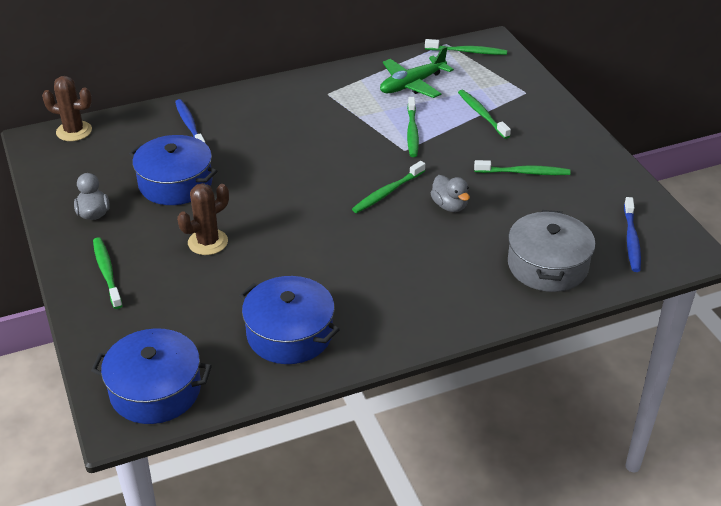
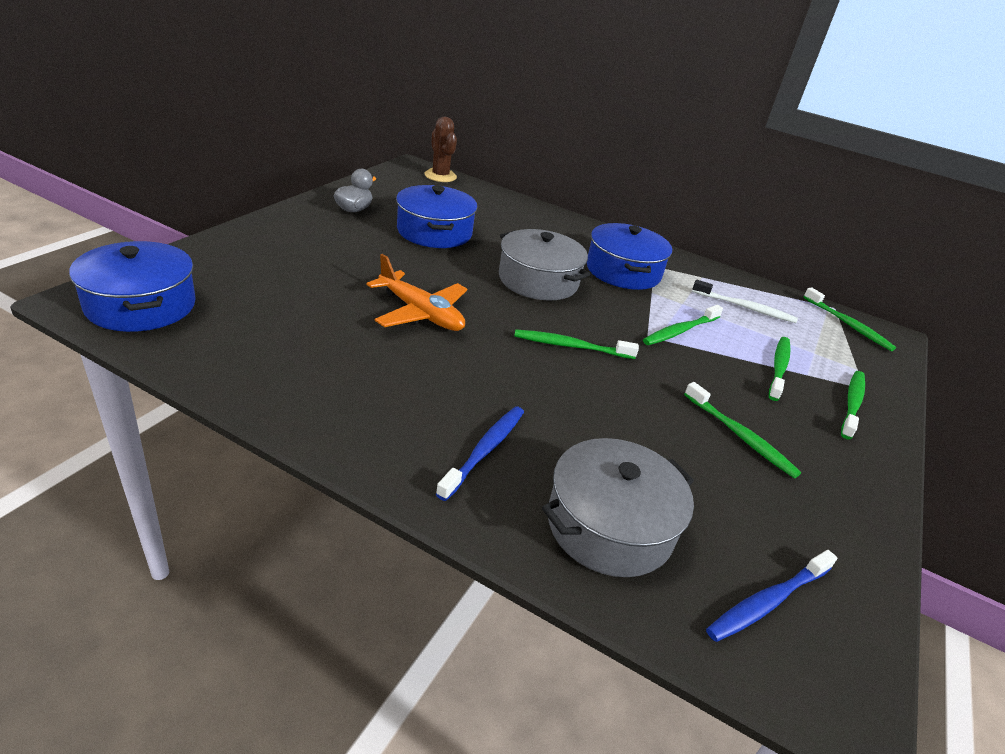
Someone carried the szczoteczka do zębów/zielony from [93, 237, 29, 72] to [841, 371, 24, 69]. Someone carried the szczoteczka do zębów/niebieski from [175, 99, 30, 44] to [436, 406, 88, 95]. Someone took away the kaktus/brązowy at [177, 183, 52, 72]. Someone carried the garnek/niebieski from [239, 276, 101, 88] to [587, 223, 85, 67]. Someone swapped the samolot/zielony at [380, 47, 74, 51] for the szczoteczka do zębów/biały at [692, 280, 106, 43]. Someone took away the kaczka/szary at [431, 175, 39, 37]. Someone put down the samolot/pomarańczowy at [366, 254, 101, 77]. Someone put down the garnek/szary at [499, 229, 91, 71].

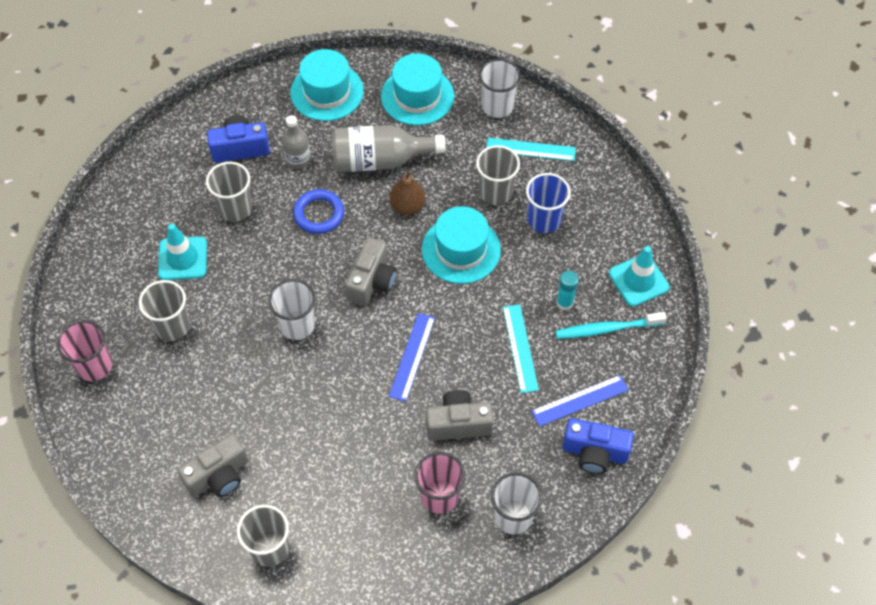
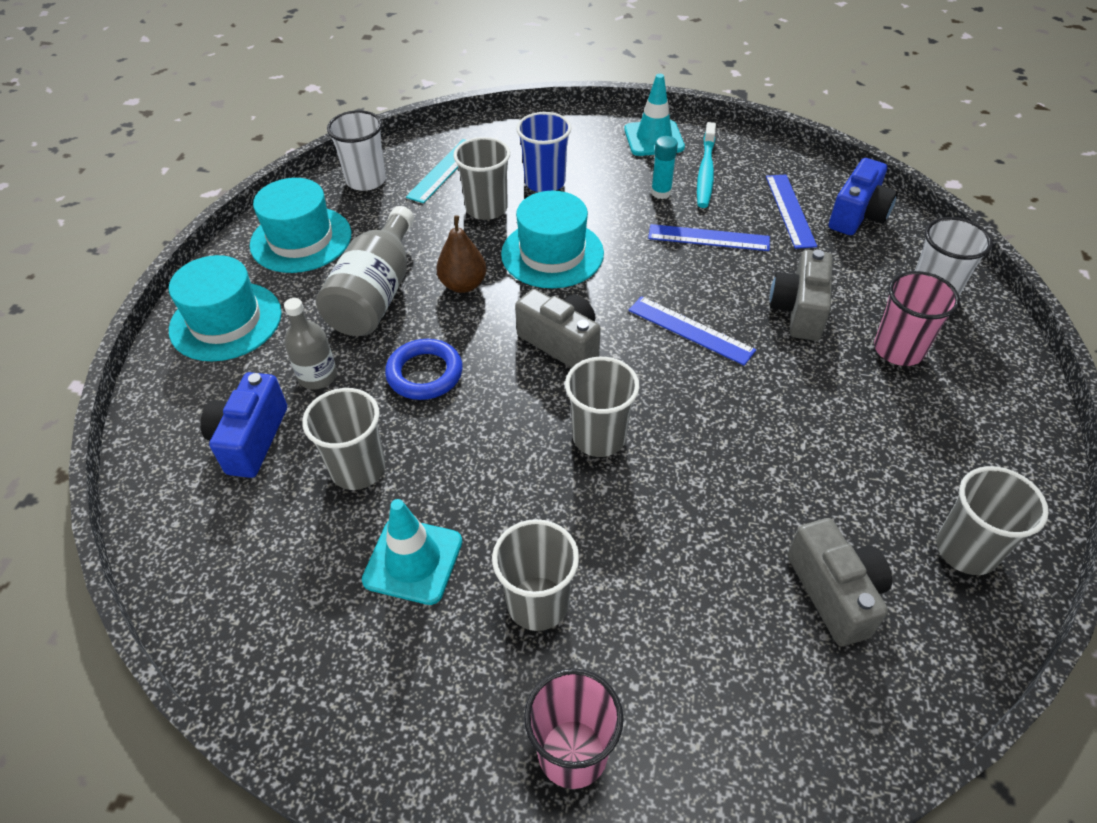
Someone repainted the szklanka/biały at [268, 279, 47, 61], which became the szklanka/szary at [565, 357, 75, 100]. Someone repainted the linijka/turkusowy at [503, 304, 36, 89], which became the linijka/niebieski at [648, 224, 122, 27].

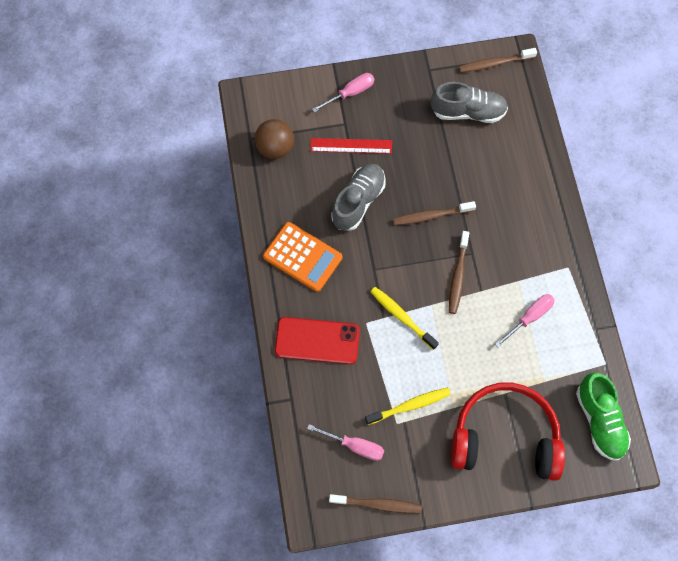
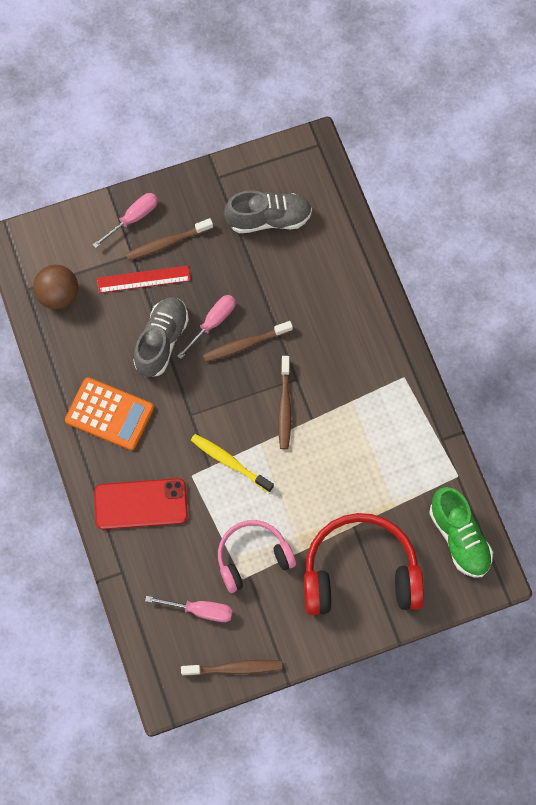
Someone swapped the szczoteczka do zębów/żółty at [365, 388, 86, 37] for the słuchawki/różowy at [218, 520, 78, 73]. Someone carried the szczoteczka do zębów/brązowy from [459, 48, 78, 25] to [126, 218, 87, 43]. Someone carried the śrubokręt/różowy from [495, 294, 60, 53] to [177, 295, 59, 64].

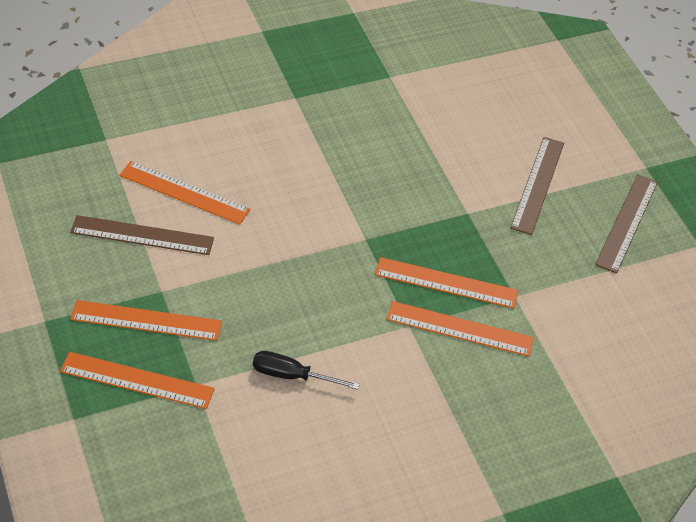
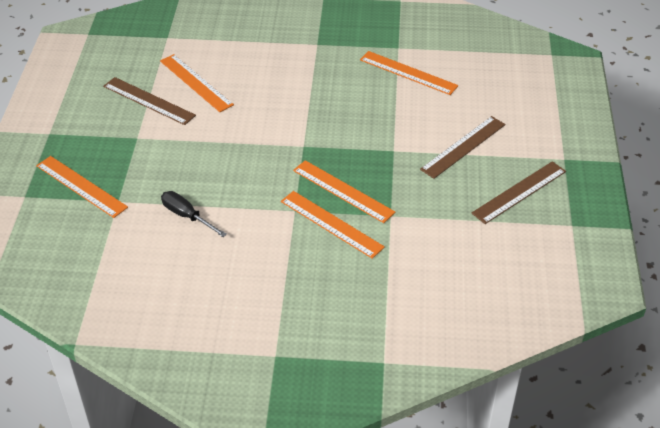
Someone carried the linijka/pomarańczowy from [70, 300, 152, 41] to [360, 51, 98, 44].

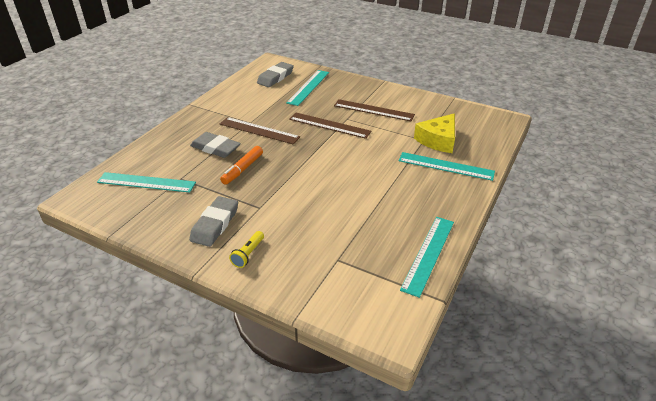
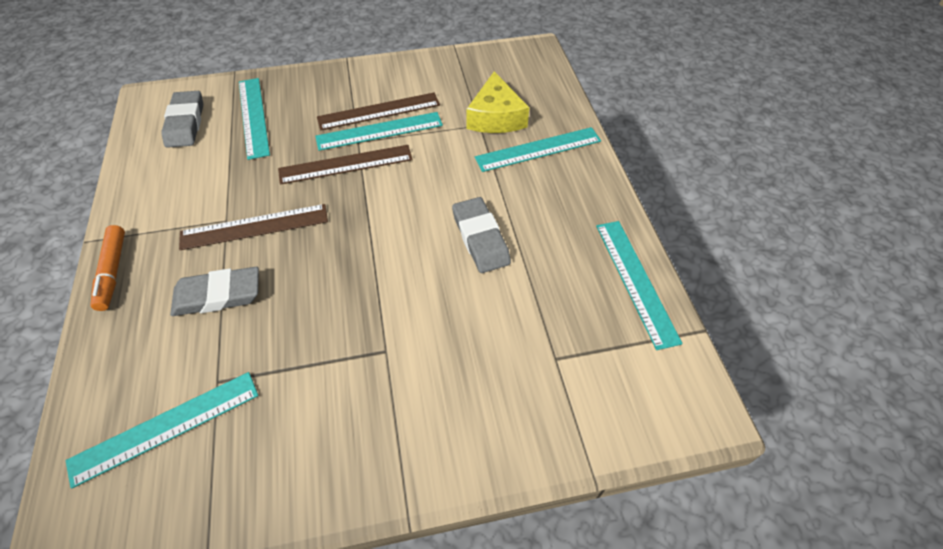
Someone carried the gumka do mazania/szary from [189, 196, 49, 51] to [452, 197, 59, 76]. Someone carried the flamaster/pomarańczowy from [220, 146, 43, 39] to [90, 225, 35, 86]. Someone took away the latarka/żółty at [229, 231, 35, 37]. Someone put down the linijka/turkusowy at [315, 112, 128, 39].

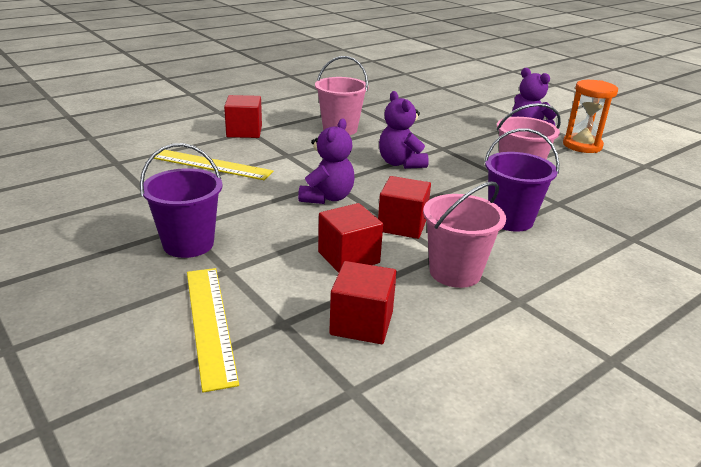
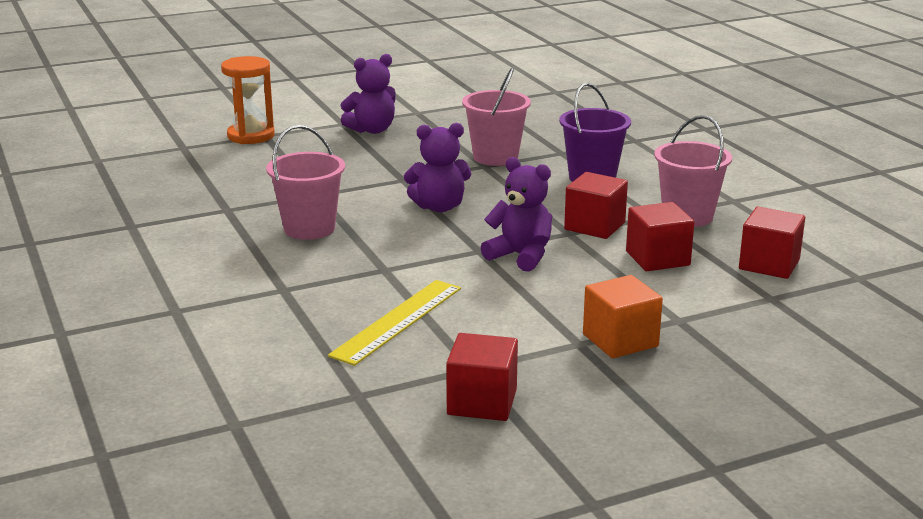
Someone swapped the wiadro/fioletowy at [140, 143, 83, 115] for the sześcian/pomarańczowy at [583, 275, 80, 83]. Someone took away the linijka/żółty at [187, 268, 52, 125]. Someone carried the sześcian/czerwony from [224, 95, 38, 43] to [446, 333, 72, 88]. Someone carried the klepsydra/pomarańczowy from [563, 80, 55, 73] to [221, 56, 54, 88].

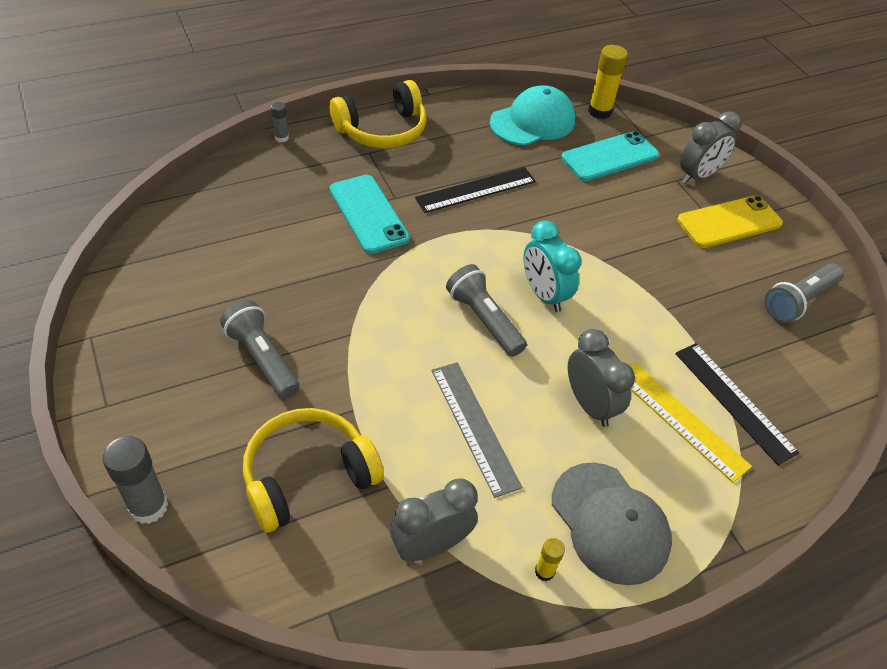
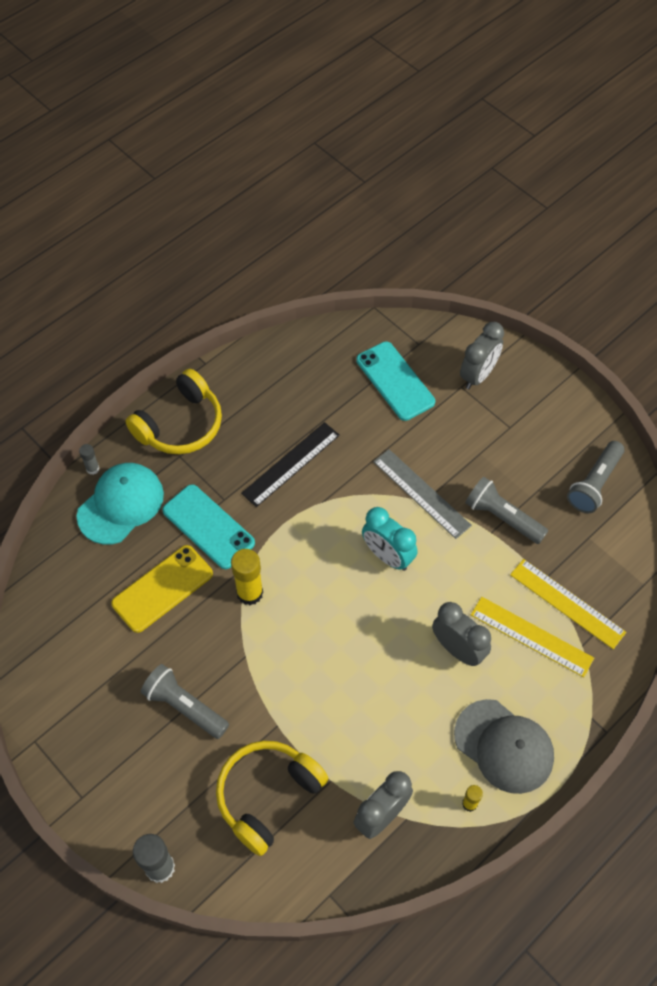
Someone carried the linijka/szary from [432, 362, 90, 136] to [373, 449, 99, 90]. Someone carried the latarka/szary from [446, 264, 81, 93] to [465, 477, 83, 67]. Someone carried the czapka/turkusowy from [490, 85, 85, 61] to [77, 463, 87, 82]. Someone rotated the telefon/turkusowy at [561, 131, 98, 50] by 75 degrees counterclockwise. Someone carried the klej w sztyfcie/żółty from [588, 45, 40, 74] to [231, 549, 32, 56]. Someone repainted the linijka/czarny at [675, 343, 124, 123], which became the linijka/żółty at [510, 559, 116, 90]. Someone carried the telefon/żółty from [677, 195, 106, 53] to [111, 545, 102, 88].

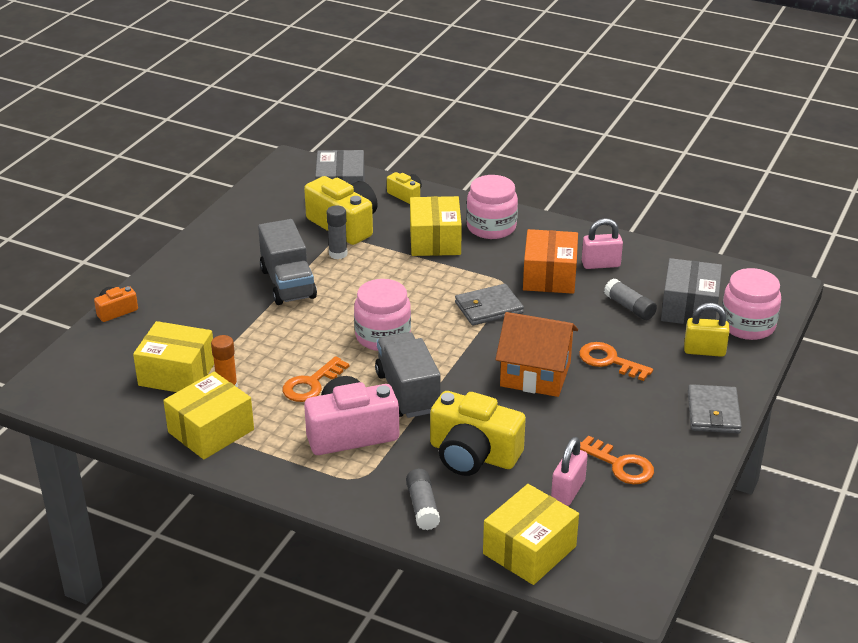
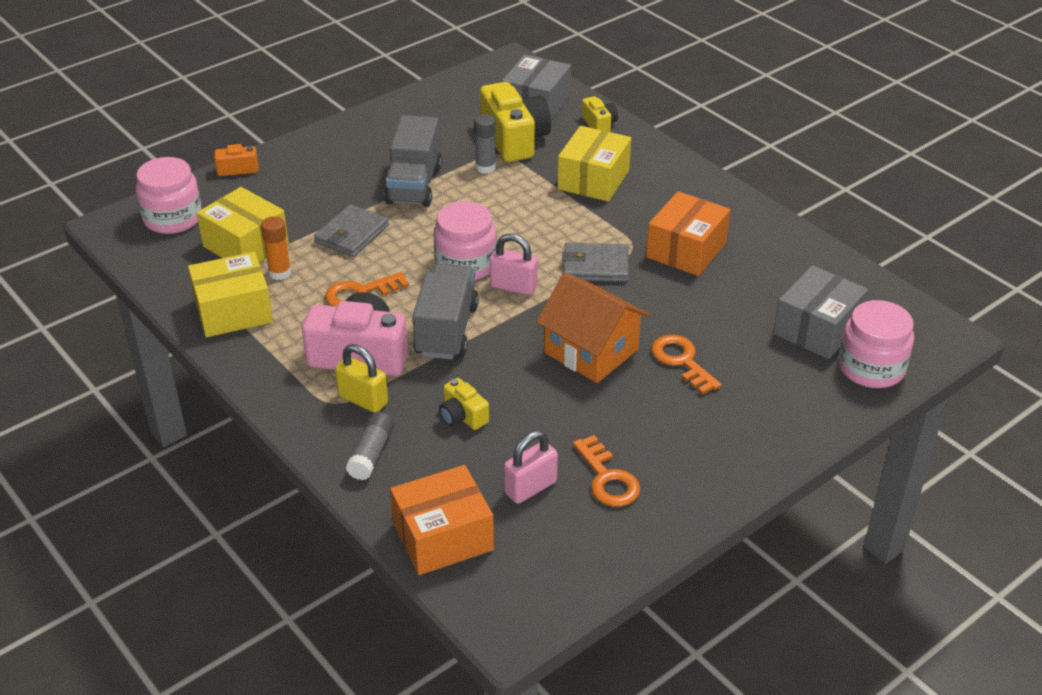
Someone scaled the aparat fotograficzny/żółty at [430, 391, 96, 85] by 0.50. Someone carried the słoik/różowy from [466, 175, 52, 64] to [136, 157, 66, 77]. Someone repainted the pudełko/żółty at [483, 484, 96, 101], which became the pudełko/pomarańczowy at [390, 465, 104, 110]. Someone carried the kłódka/różowy from [582, 218, 41, 51] to [490, 234, 48, 61]. Someone took away the klej w sztyfcie/szary at [604, 278, 53, 42]. Someone carried the kłódka/żółty from [684, 303, 46, 54] to [335, 344, 53, 69]. Someone carried the portfel/szary from [688, 384, 54, 49] to [314, 204, 75, 53].

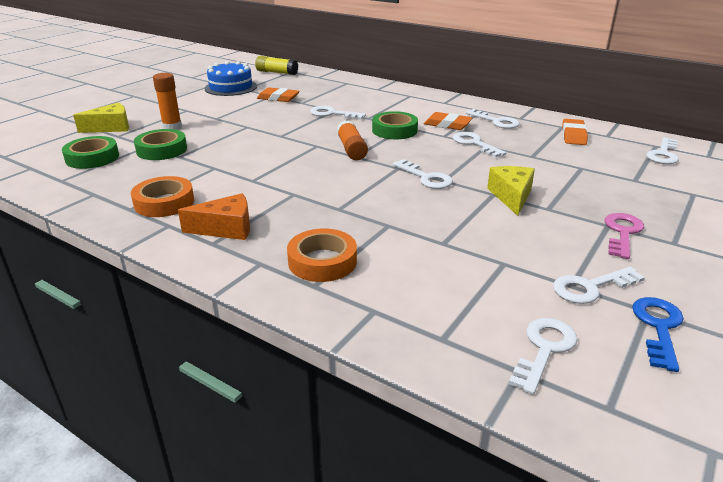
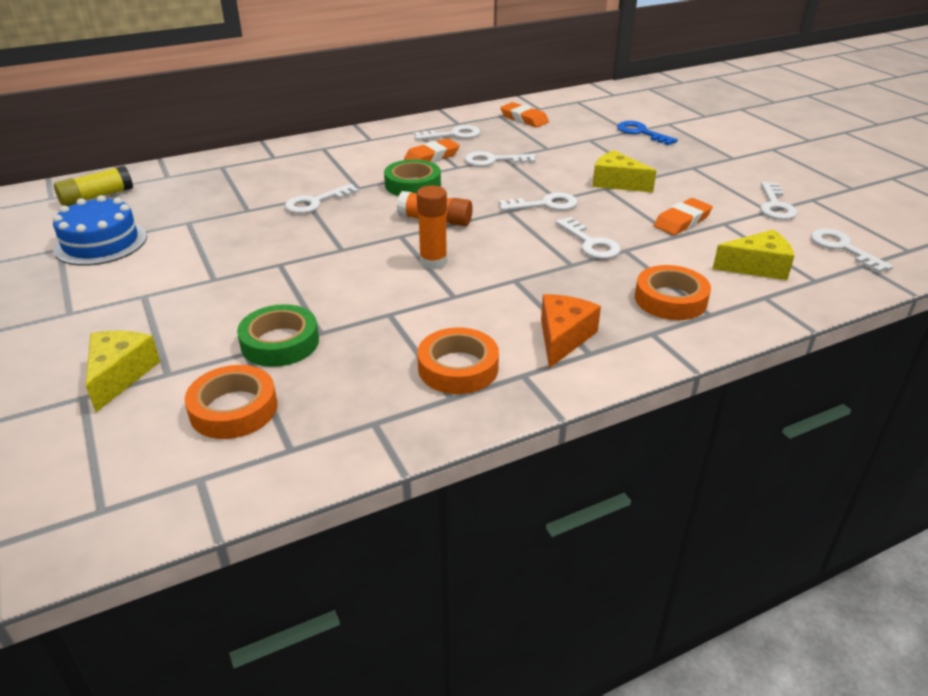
Someone repainted the taśma klejąca/zielony at [62, 136, 57, 33], which became the taśma klejąca/pomarańczowy at [184, 365, 93, 74]. Someone carried the klej w sztyfcie/pomarańczowy from [153, 73, 29, 57] to [417, 185, 30, 85]. Someone carried the gumka do mazania/pomarańczowy from [257, 87, 43, 15] to [654, 198, 59, 37]. Someone took away the klucz/różowy at [605, 213, 39, 46]. Someone carried the klucz/niebieski from [632, 297, 52, 75] to [617, 121, 61, 24]. Someone carried the klucz/biały from [646, 137, 33, 27] to [556, 217, 65, 42]. Someone put down the ser/żółty at [713, 230, 81, 50].

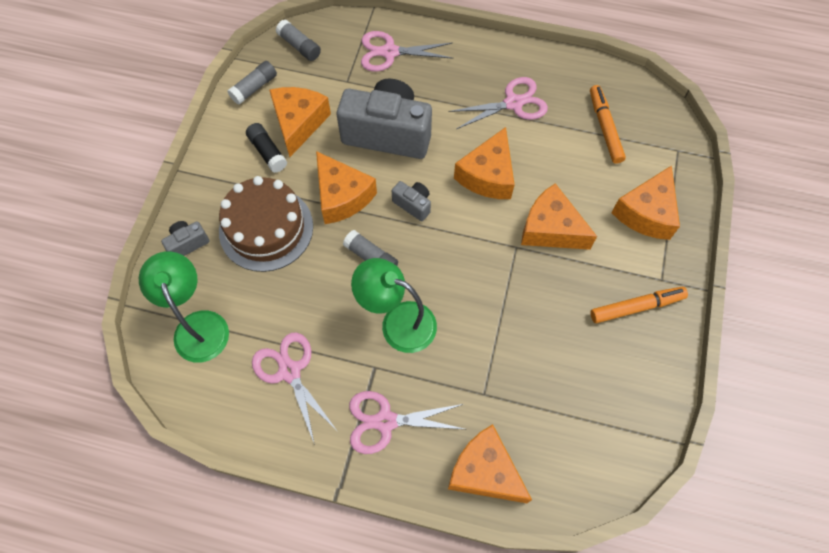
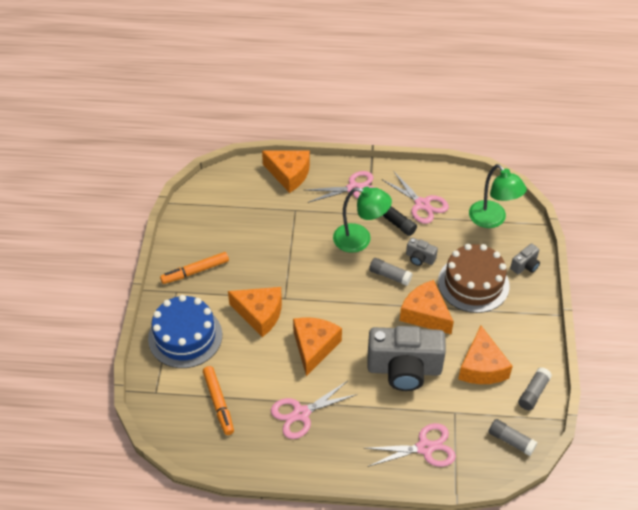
Someone carried the klej w sztyfcie/czarny from [246, 123, 41, 50] to [382, 206, 35, 30]. Someone carried the aparat fotograficzny/szary from [392, 181, 39, 40] to [406, 238, 32, 28]. Someone swapped the ser/pomarańczowy at [611, 165, 69, 75] for the tort/niebieski at [148, 295, 74, 73].

